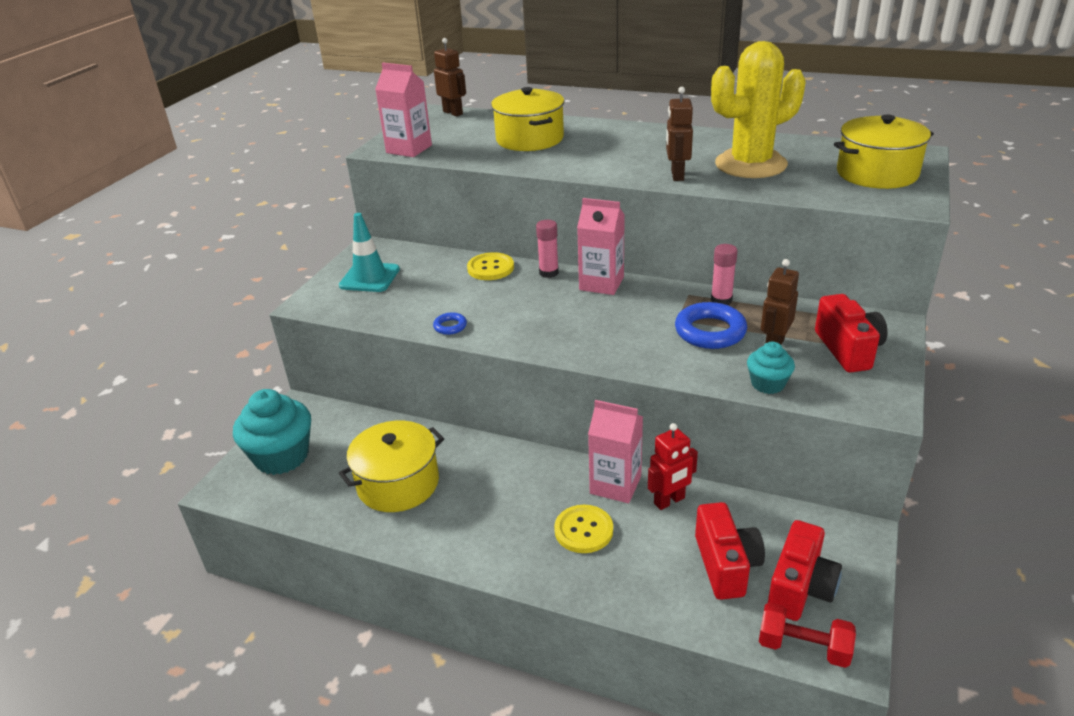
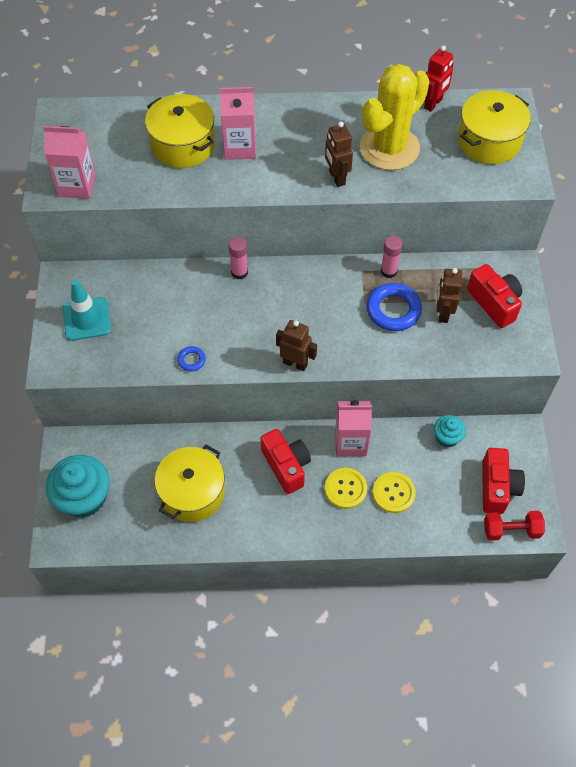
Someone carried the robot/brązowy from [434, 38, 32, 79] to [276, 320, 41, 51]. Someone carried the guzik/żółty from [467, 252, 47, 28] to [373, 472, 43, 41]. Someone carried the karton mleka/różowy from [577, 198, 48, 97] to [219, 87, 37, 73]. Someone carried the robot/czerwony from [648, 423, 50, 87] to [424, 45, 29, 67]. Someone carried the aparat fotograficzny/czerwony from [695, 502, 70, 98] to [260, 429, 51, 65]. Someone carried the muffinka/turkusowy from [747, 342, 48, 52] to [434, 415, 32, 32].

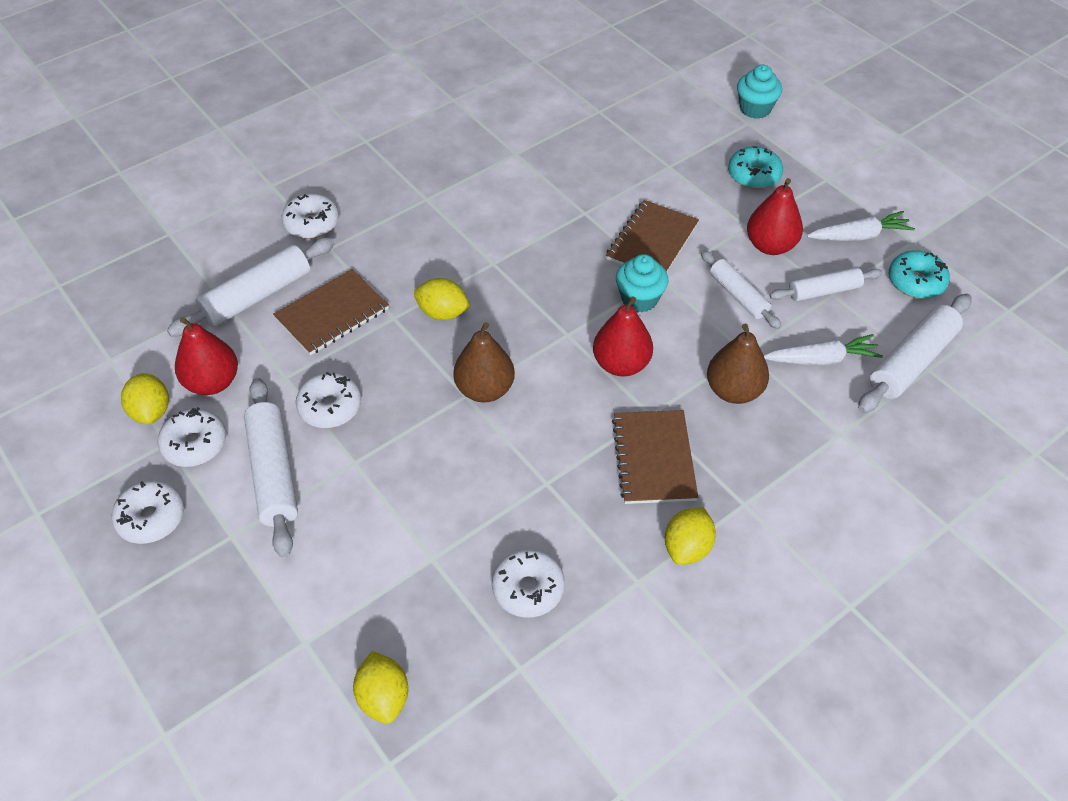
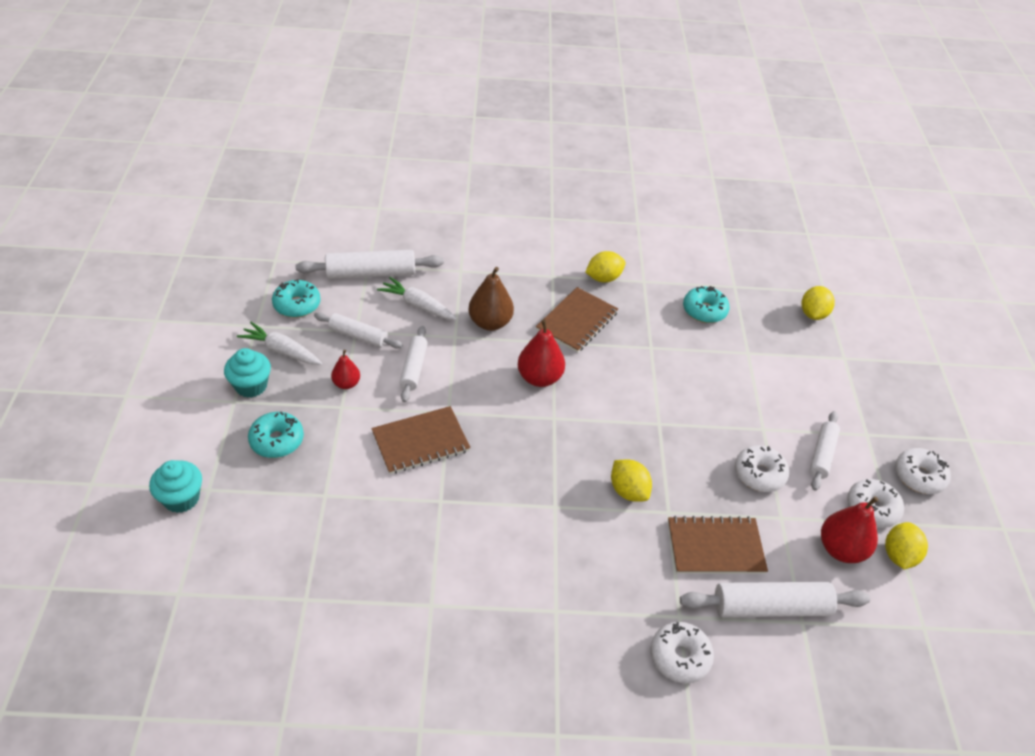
Someone scaled the wałek do ciasta/biały at [244, 378, 54, 180] by 0.64. Someone took away the gruszka/brązowy at [453, 322, 62, 80]. Someone repainted the donut/biały at [492, 549, 73, 69], which became the donut/turkusowy at [683, 286, 47, 37]. Someone carried the muffinka/turkusowy from [616, 254, 53, 59] to [224, 348, 47, 50]. Someone scaled the gruszka/czerwony at [747, 178, 56, 77] by 0.59.

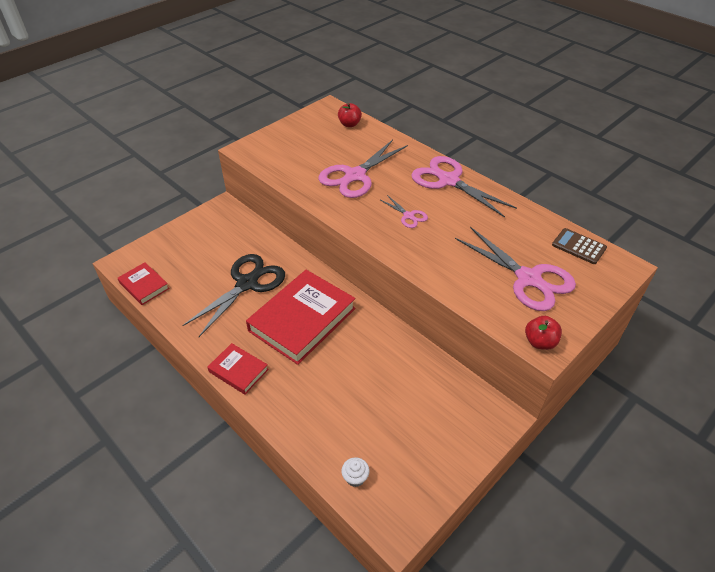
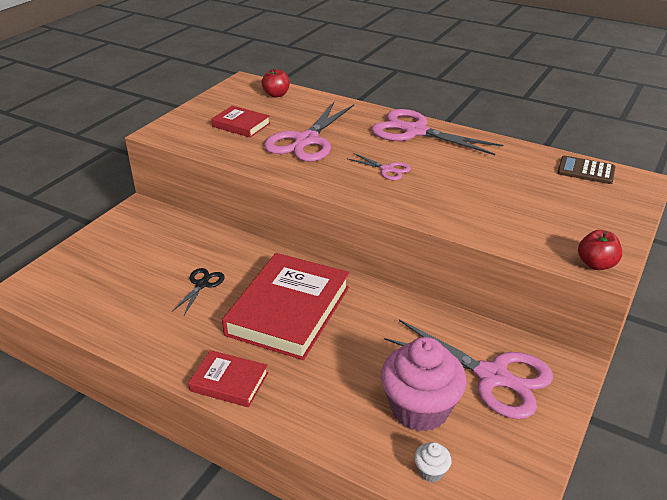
Someone carried the książka/czerwony from [118, 262, 52, 43] to [211, 106, 59, 32]. Someone scaled the nożyczki/czarny at [182, 254, 103, 83] by 0.48. Someone carried the nożyczki/różowy from [455, 227, 121, 84] to [384, 320, 169, 99]. Someone put down the muffinka/różowy at [381, 337, 86, 95].

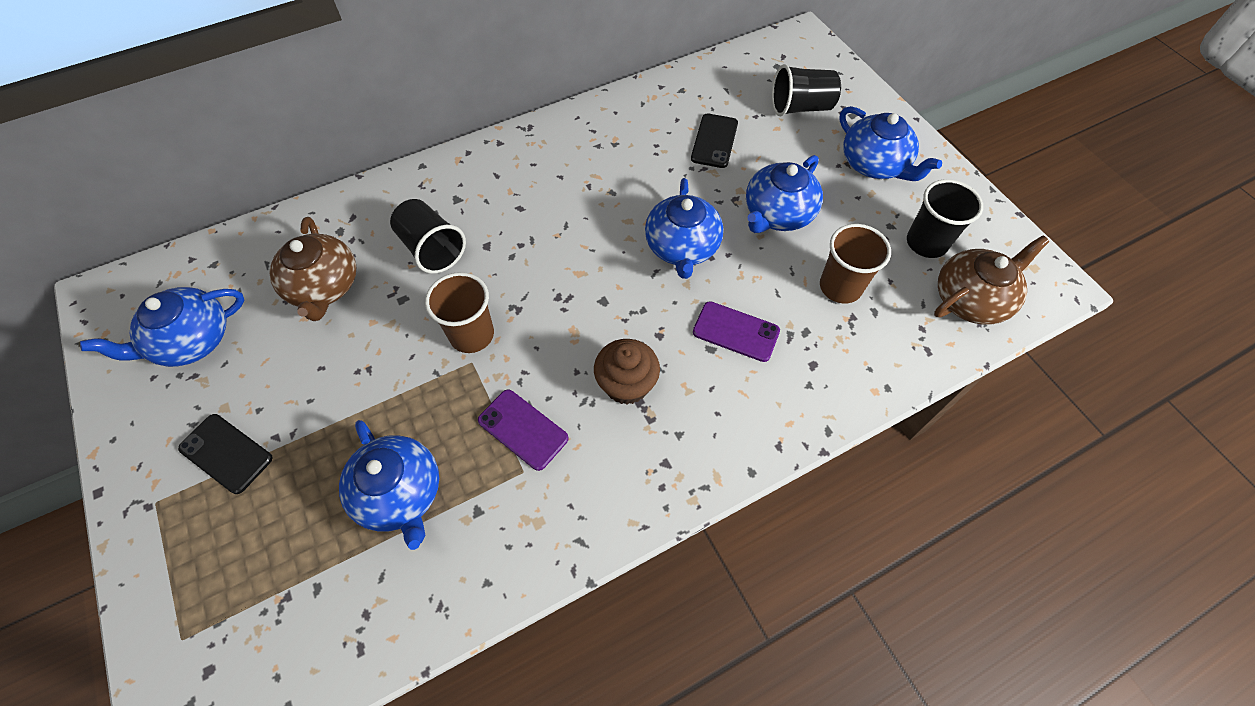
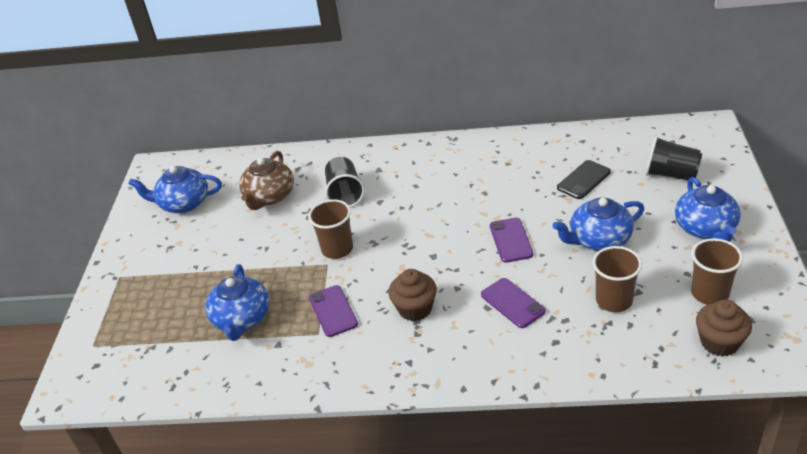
Someone took away the telefon/czarny at [178, 414, 94, 80]. Someone swapped the imbryk/niebieski at [645, 178, 79, 101] for the telefon/fioletowy at [490, 218, 43, 45]. Someone repainted the szklanka/czarny at [907, 179, 76, 79], which became the szklanka/brązowy at [691, 238, 52, 67]. Someone swapped the imbryk/brązowy at [934, 235, 115, 90] for the muffinka/brązowy at [696, 300, 56, 57].

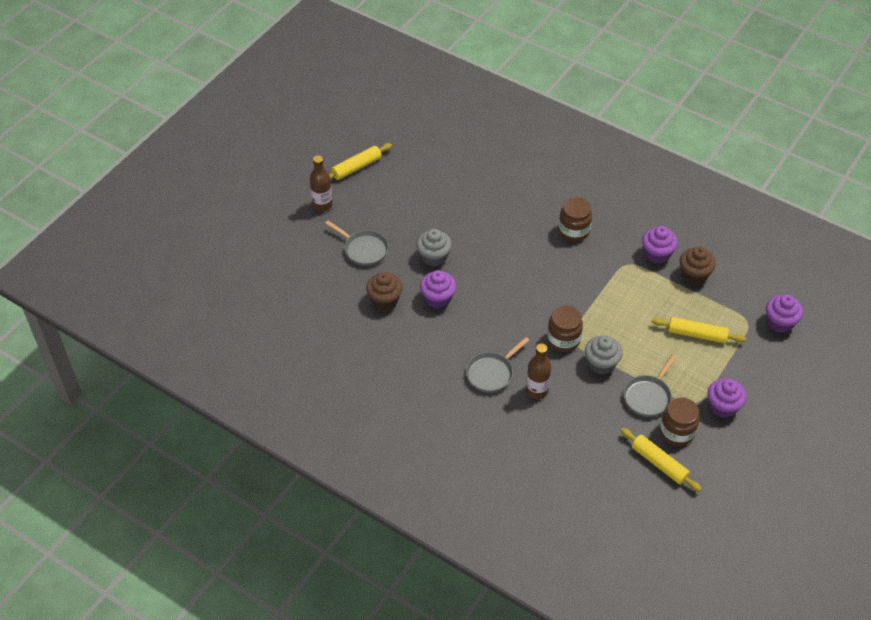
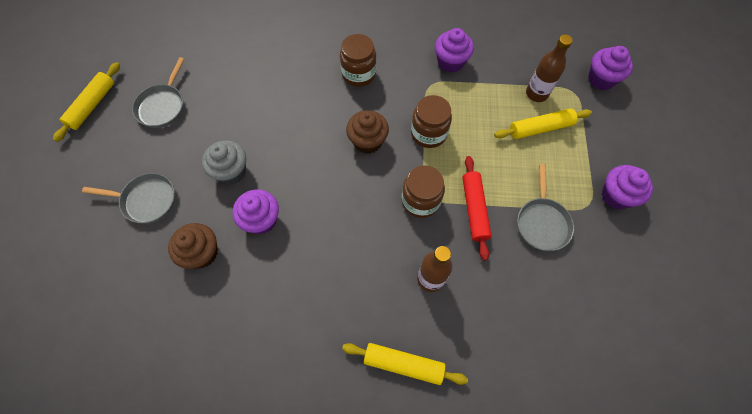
Someone carried the butelka/brązowy from [310, 155, 23, 56] to [526, 34, 47, 68]. Someone carried the patelnia/szary from [466, 337, 63, 56] to [132, 57, 52, 71]. Someone swapped the muffinka/szary at [585, 336, 38, 39] for the wałek do ciasta/czerwony at [462, 156, 30, 105]. Someone carried the wałek do ciasta/żółty from [620, 428, 82, 64] to [342, 343, 126, 42]. Someone carried the słoik/brązowy from [660, 397, 40, 49] to [411, 95, 41, 53]. Someone carried the muffinka/brązowy from [680, 247, 36, 38] to [346, 110, 43, 44].

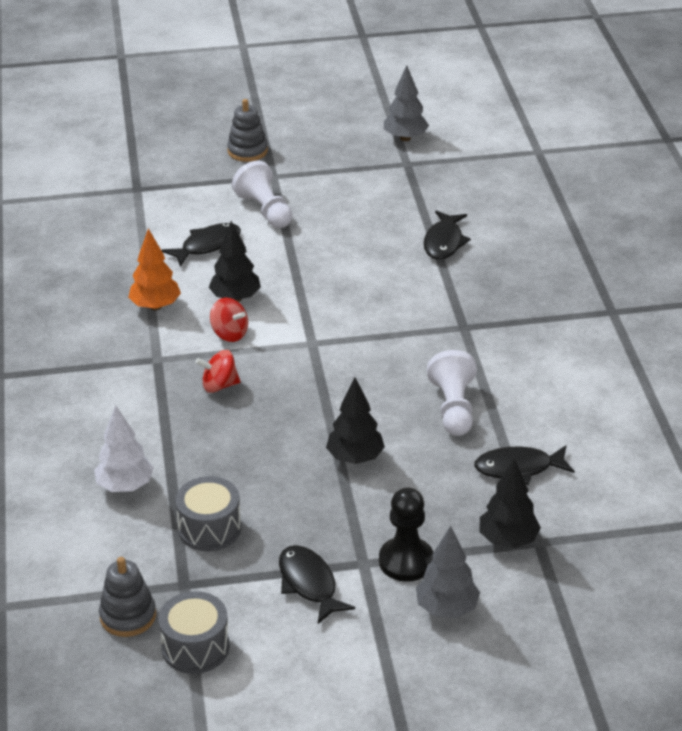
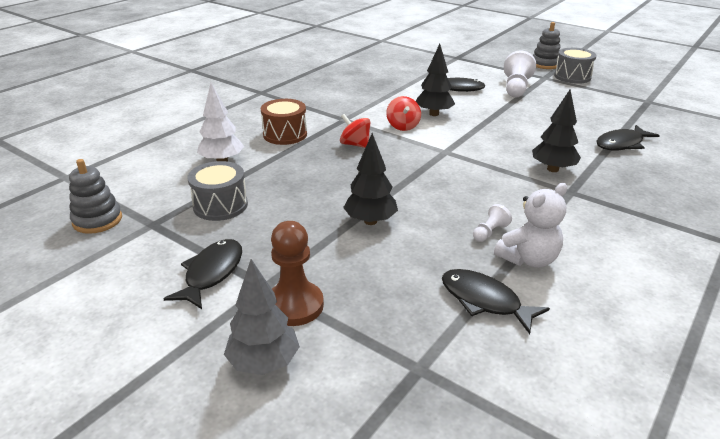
Someone took away the drzewko/pomarańczowy at [128, 228, 53, 82]. Someone carried the bęben/szary from [158, 591, 72, 83] to [554, 48, 43, 36]. Someone repainted the pionek/czarny at [379, 487, 55, 95], which became the pionek/brązowy at [271, 221, 53, 105]. Someone took away the drzewko/szary at [384, 65, 45, 76]. Someone scaled the pionek/biały at [427, 350, 50, 86] by 0.52. Someone carried the drzewko/czarny from [479, 458, 62, 90] to [532, 90, 49, 82]. Someone put down the bęben/brązowy at [261, 99, 46, 46]. Someone put down the miś/biały at [494, 183, 73, 85].

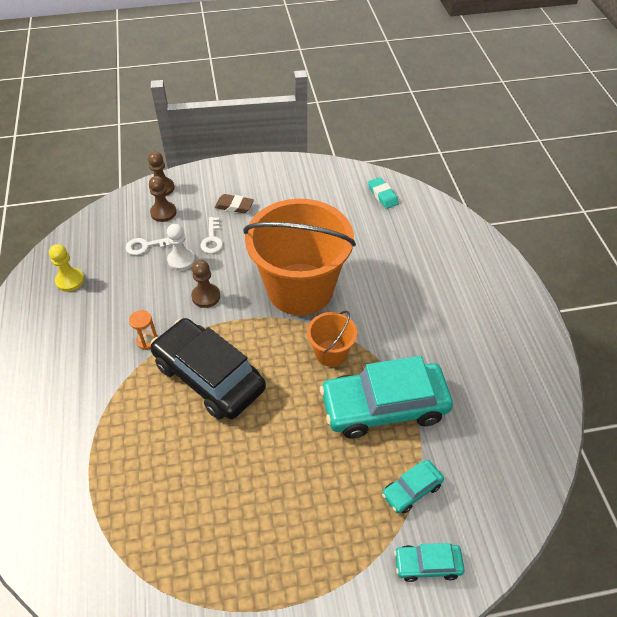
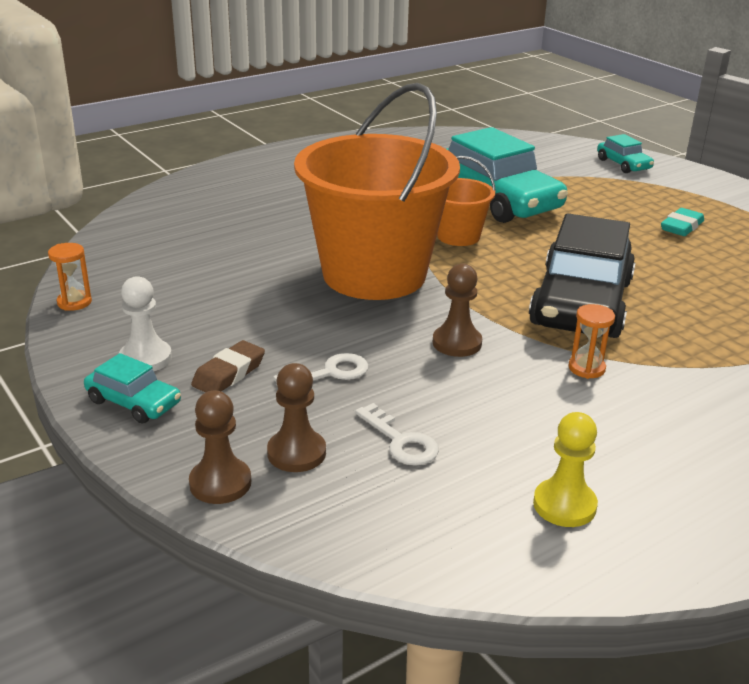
Someone carried the pionek/biały from [167, 224, 28, 47] to [119, 276, 53, 95]. Someone rotated the gumka do mazania/brązowy at [215, 194, 39, 19] by 45 degrees clockwise. Someone carried the gumka do mazania/turkusowy from [368, 177, 31, 32] to [661, 208, 43, 28]. Someone carried the samochód/turkusowy from [382, 460, 62, 54] to [84, 353, 97, 70]. Someone put down the klepsydra/pomarańczowy at [48, 243, 44, 68].

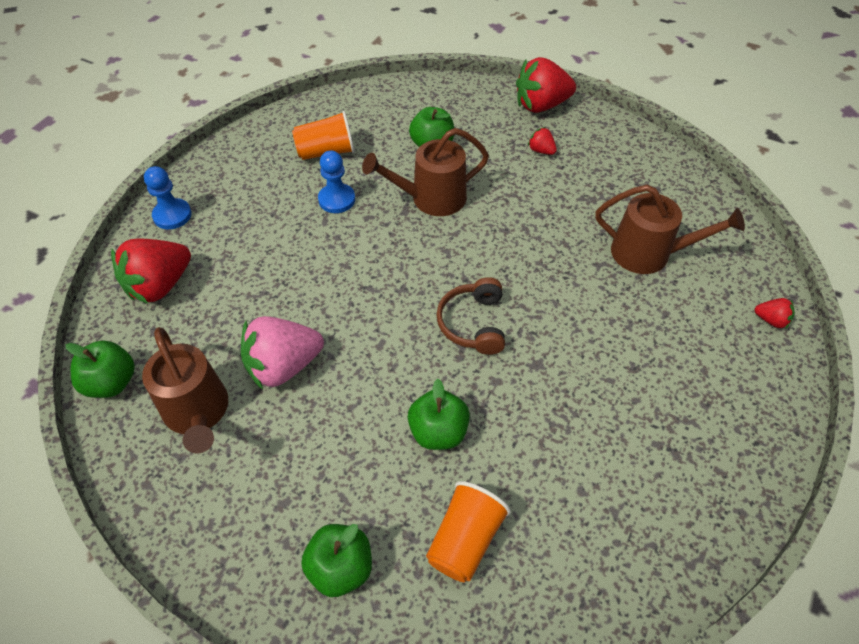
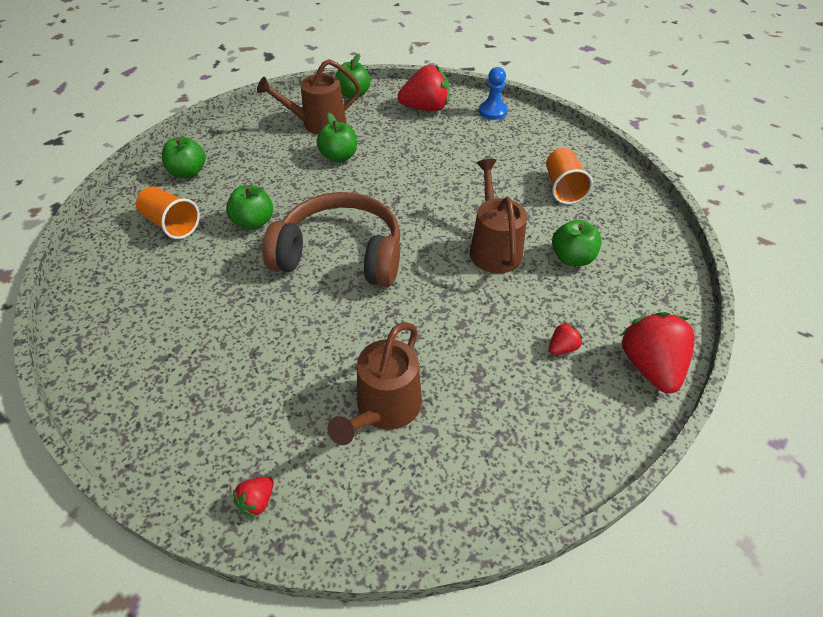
Someone rotated the truskawka/czerwony at [111, 239, 80, 65] by 120 degrees clockwise. Someone swapped the truskawka/różowy at [241, 316, 83, 74] for the jabłko/zielony at [316, 113, 41, 49]. Someone took away the pionek/niebieski at [318, 151, 37, 62]. Someone scaled the słuchawki/brązowy at [436, 277, 69, 78] by 1.89.

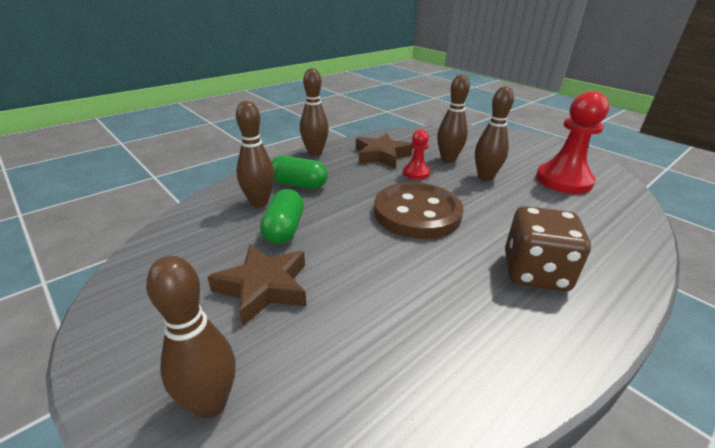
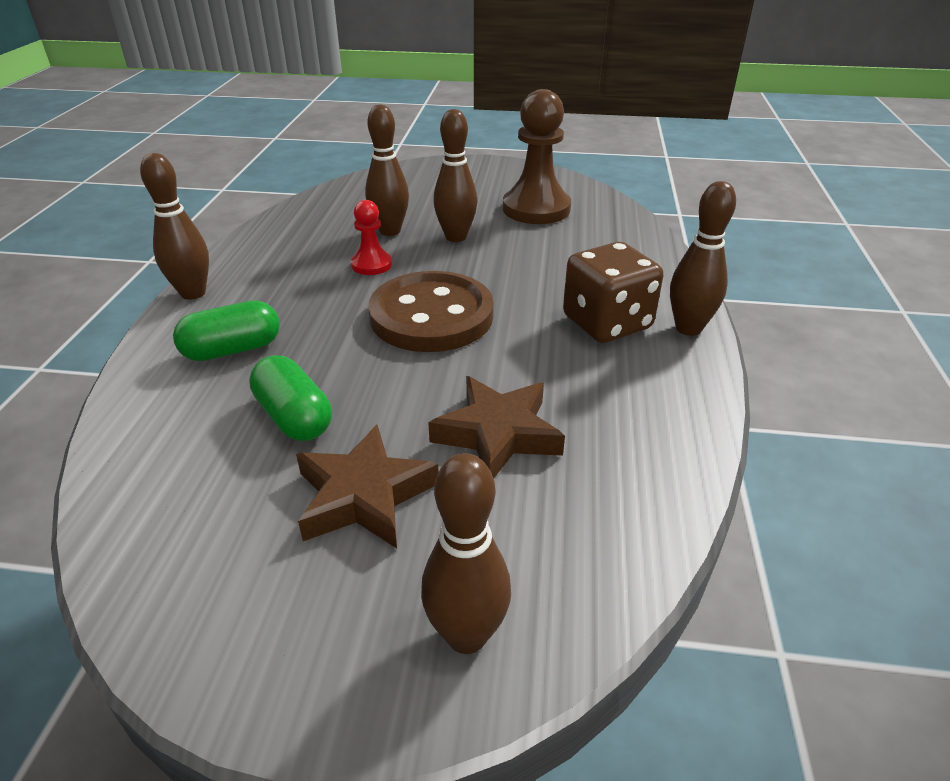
Someone carried the kręgiel/brązowy from [236, 101, 39, 107] to [670, 181, 66, 155]. Someone carried the gwiazda/brązowy from [356, 133, 57, 35] to [428, 376, 137, 102]. Someone repainted the pionek/czerwony at [536, 91, 73, 103], which became the pionek/brązowy at [503, 89, 68, 135].

